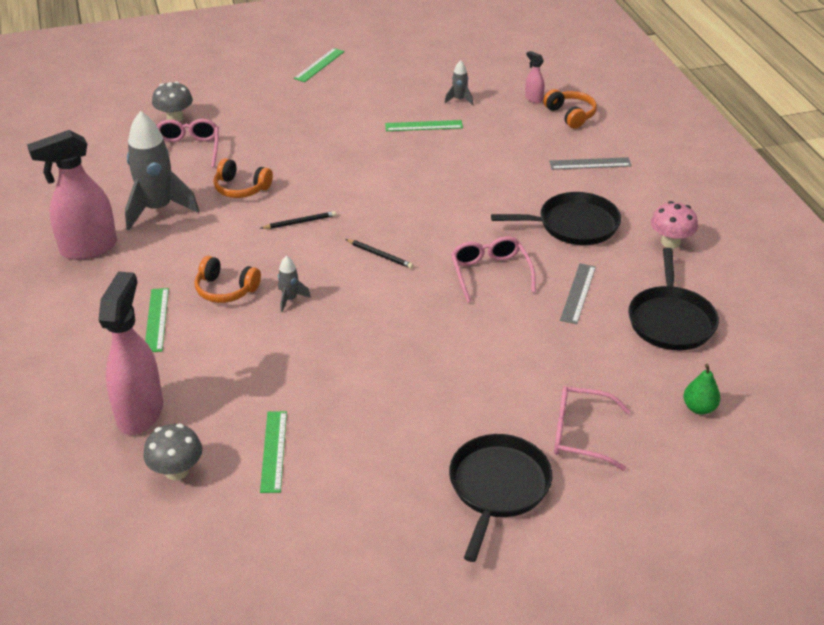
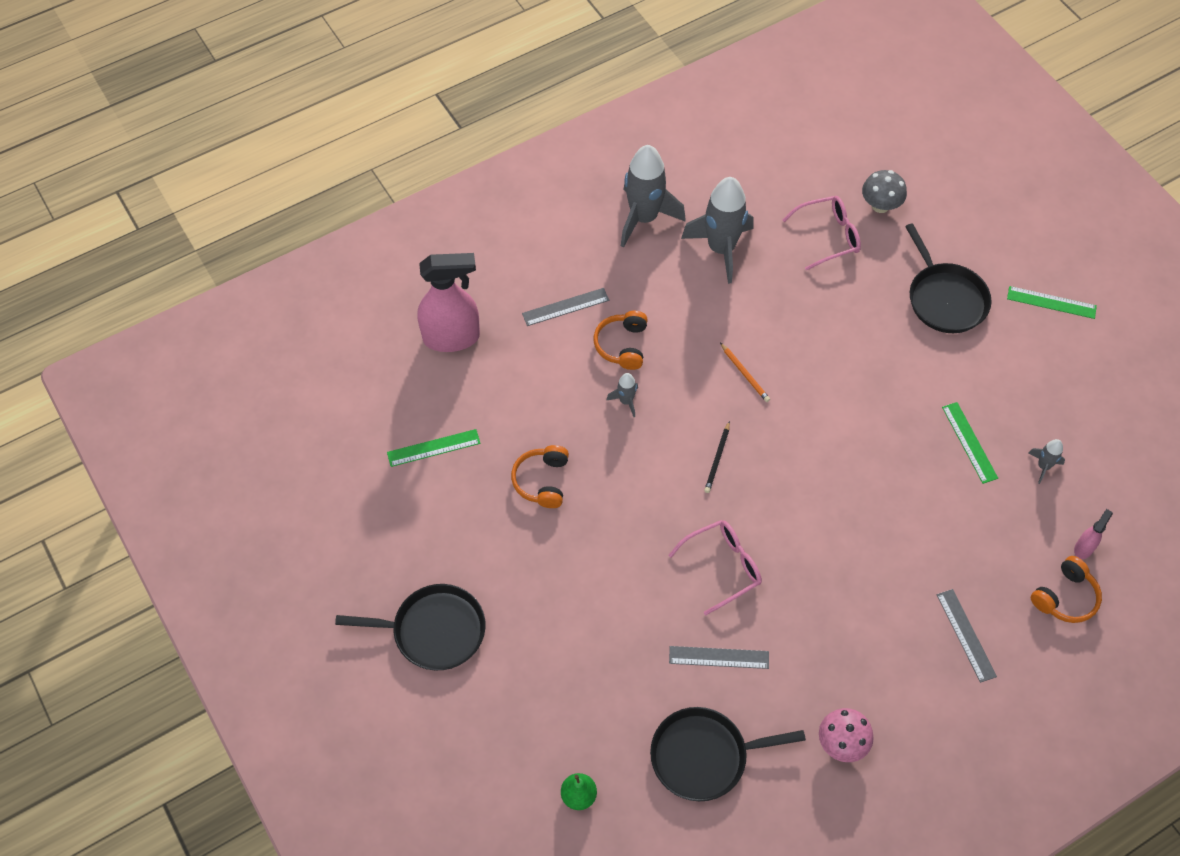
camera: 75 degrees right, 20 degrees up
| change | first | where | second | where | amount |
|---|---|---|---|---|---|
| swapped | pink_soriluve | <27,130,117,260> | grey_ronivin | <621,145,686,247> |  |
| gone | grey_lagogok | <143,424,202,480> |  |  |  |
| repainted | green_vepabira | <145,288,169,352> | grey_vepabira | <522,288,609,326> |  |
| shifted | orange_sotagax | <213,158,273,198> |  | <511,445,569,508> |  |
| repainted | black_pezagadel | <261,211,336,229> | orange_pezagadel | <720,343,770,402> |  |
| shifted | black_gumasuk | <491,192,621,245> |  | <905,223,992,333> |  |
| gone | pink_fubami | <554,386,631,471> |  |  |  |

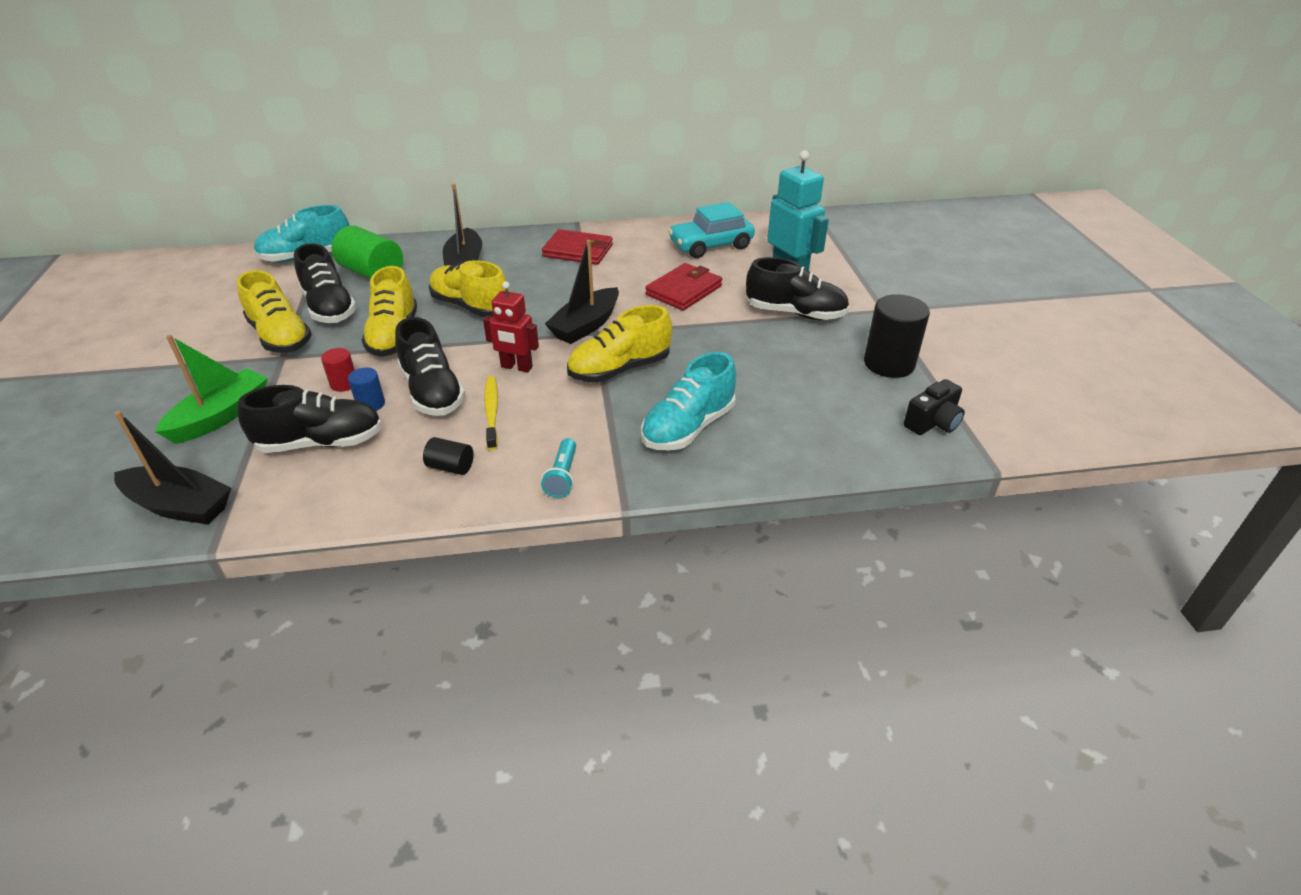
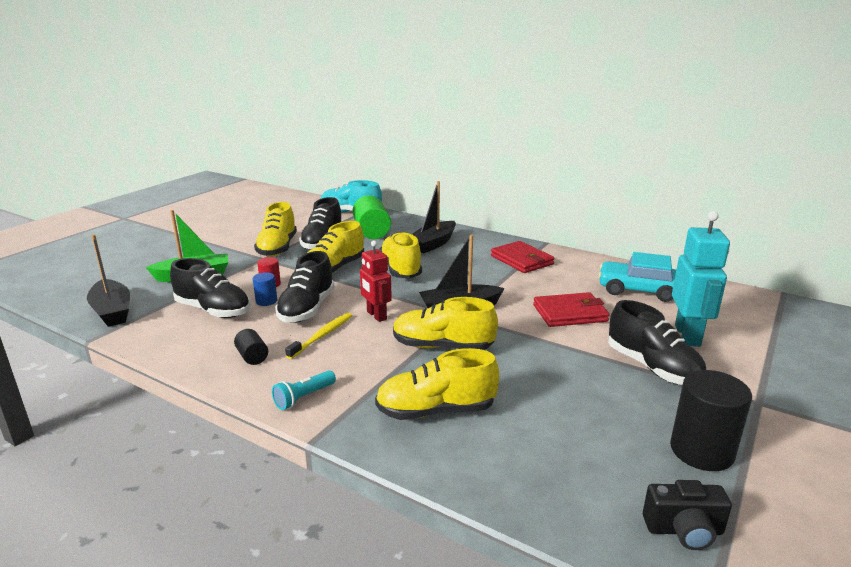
camera: 40 degrees right, 15 degrees down
| change | first | where | second | where | amount |
|---|---|---|---|---|---|
| repainted | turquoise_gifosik | <641,352,736,451> | yellow_gifosik | <375,348,499,420> |  |

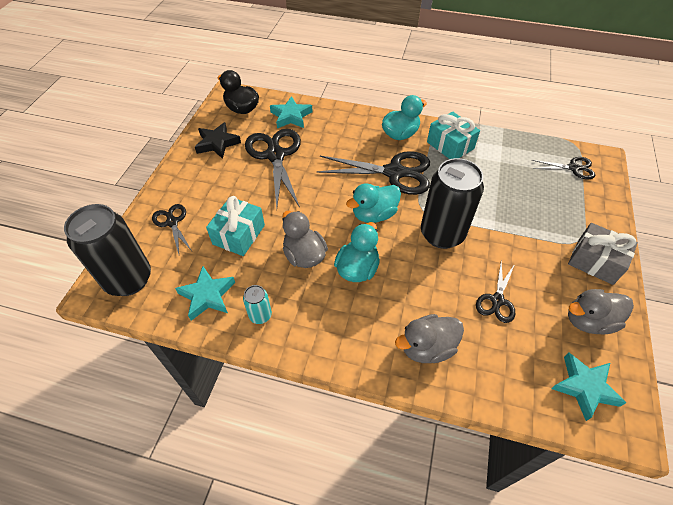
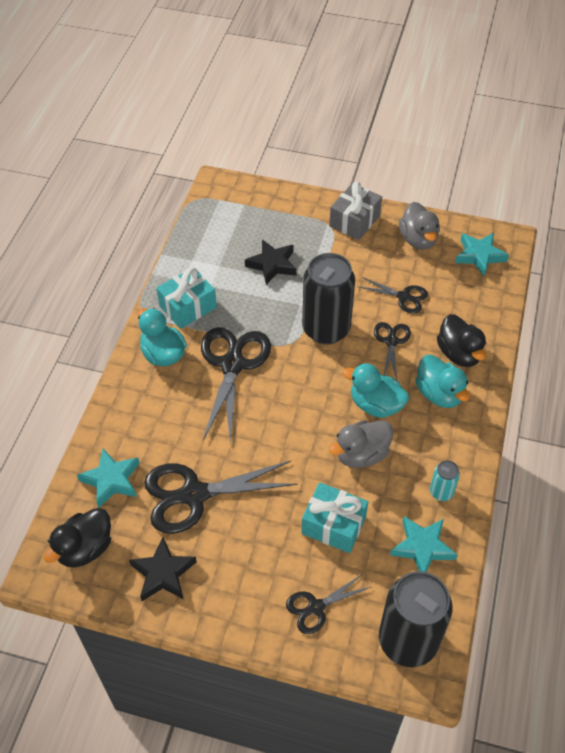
camera: 90 degrees left, 0 degrees up
| change | first | where | second | where | amount |
|---|---|---|---|---|---|
| shifted | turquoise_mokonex | <346,183,401,223> |  | <415,355,470,408> |  |
| repainted | grey_mokonex | <395,314,464,363> | black_mokonex | <437,314,486,367> |  |
| shifted | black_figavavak | <532,157,595,179> |  | <374,322,411,380> |  |
| new |  |  | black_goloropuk | <245,240,297,285> |  |

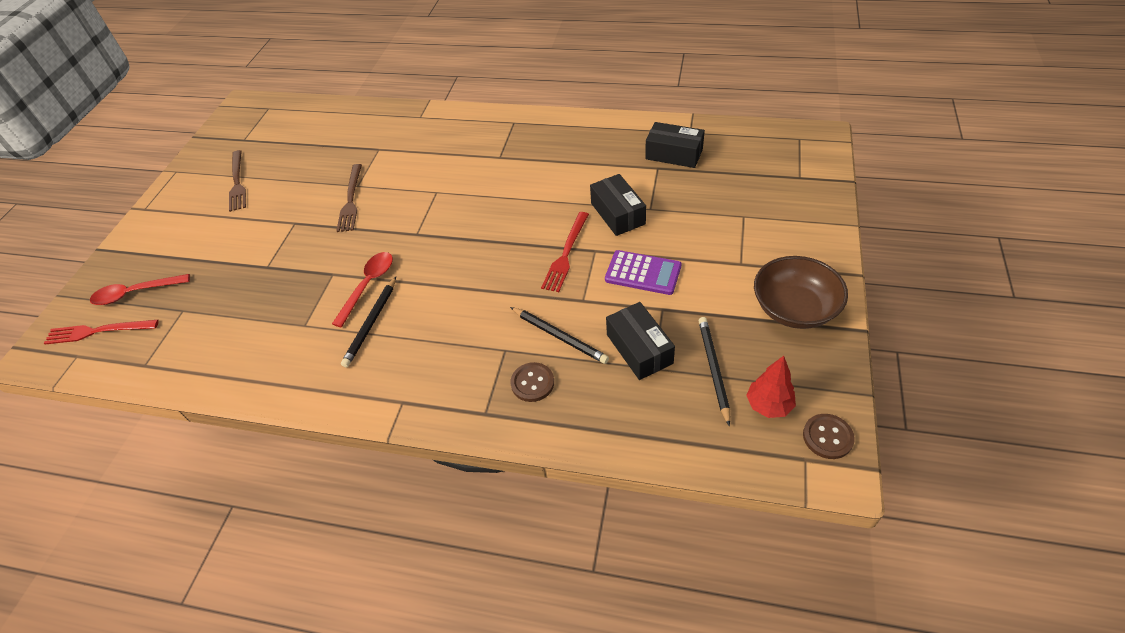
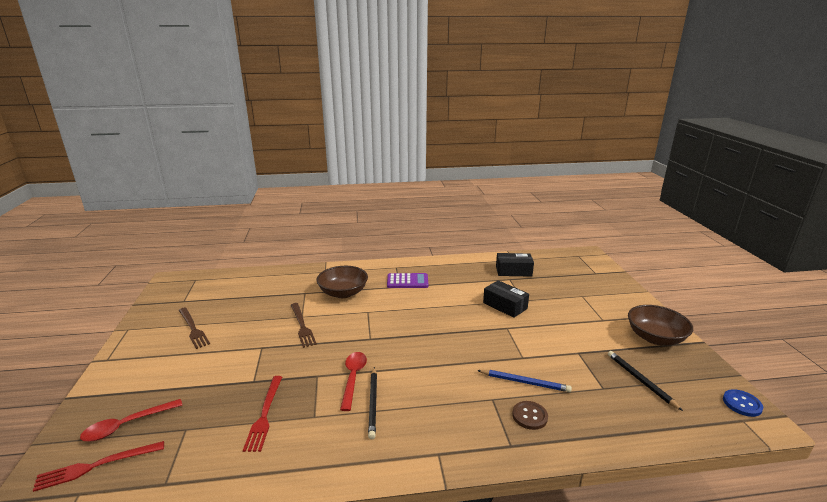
camera: 25 degrees left, 25 degrees down
| change | first | where | second | where | amount |
|---|---|---|---|---|---|
| repainted | black_pezagadel | <510,307,609,364> | blue_pezagadel | <477,370,572,392> |  |
| shifted | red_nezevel | <541,212,589,292> |  | <243,376,282,452> |  |
| shifted | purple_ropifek | <605,250,681,295> |  | <387,273,429,288> |  |
| gone | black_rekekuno | <606,302,675,380> |  |  |  |
| gone | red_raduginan | <746,356,796,418> |  |  |  |
| repainted | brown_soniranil | <803,414,855,459> | blue_soniranil | <723,389,763,417> |  |
| new |  |  | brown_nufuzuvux | <317,266,368,298> |  |

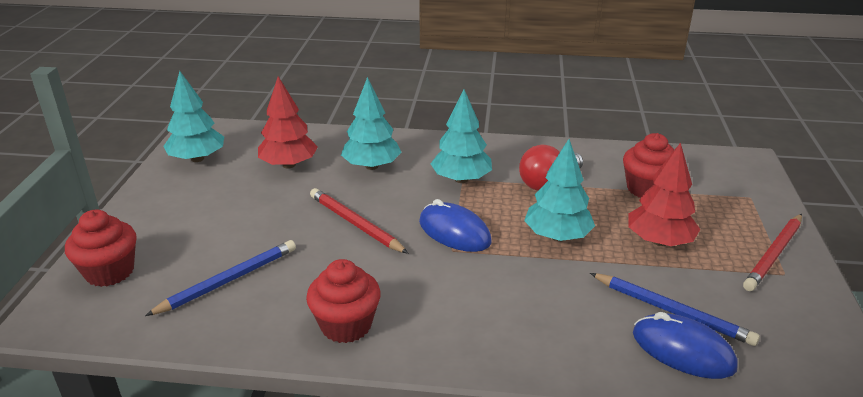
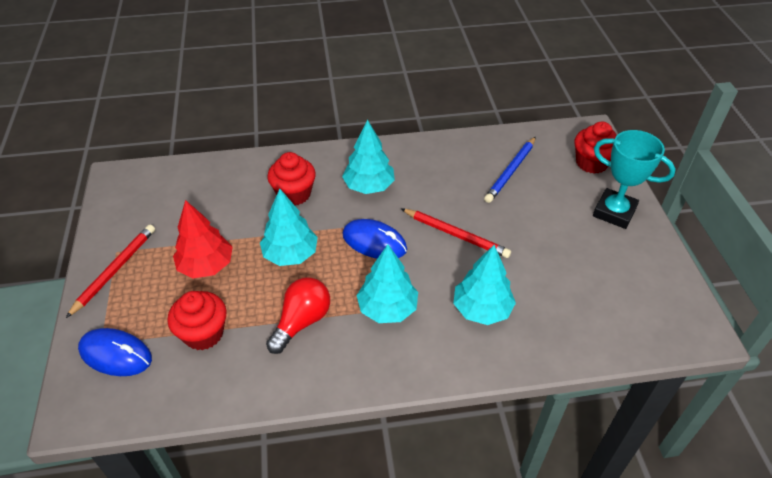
camera: 165 degrees right, 15 degrees up
| change | first | where | second | where | amount |
|---|---|---|---|---|---|
| shifted | turquoise_raduginan | <163,71,224,162> |  | <342,119,395,194> |  |
| gone | red_raduginan | <258,76,318,169> |  |  |  |
| shifted | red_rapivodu | <306,259,381,343> |  | <267,152,316,205> |  |
| gone | blue_pezagadel | <590,273,760,346> |  |  |  |
| shifted | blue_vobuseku | <633,312,738,379> |  | <78,328,152,376> |  |
| new |  |  | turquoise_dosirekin | <593,130,676,229> |  |

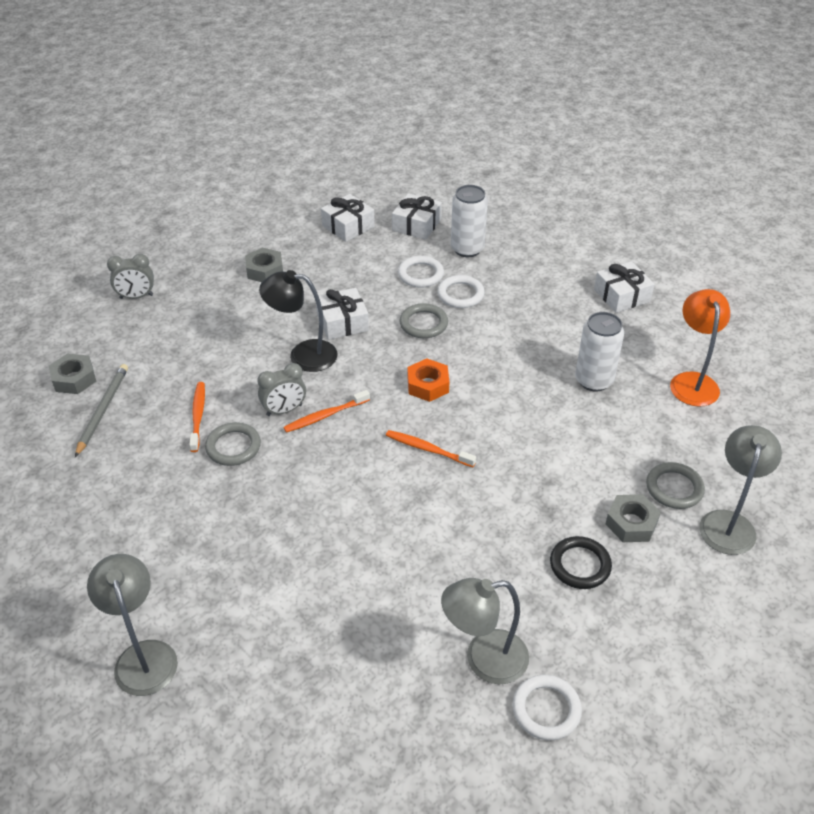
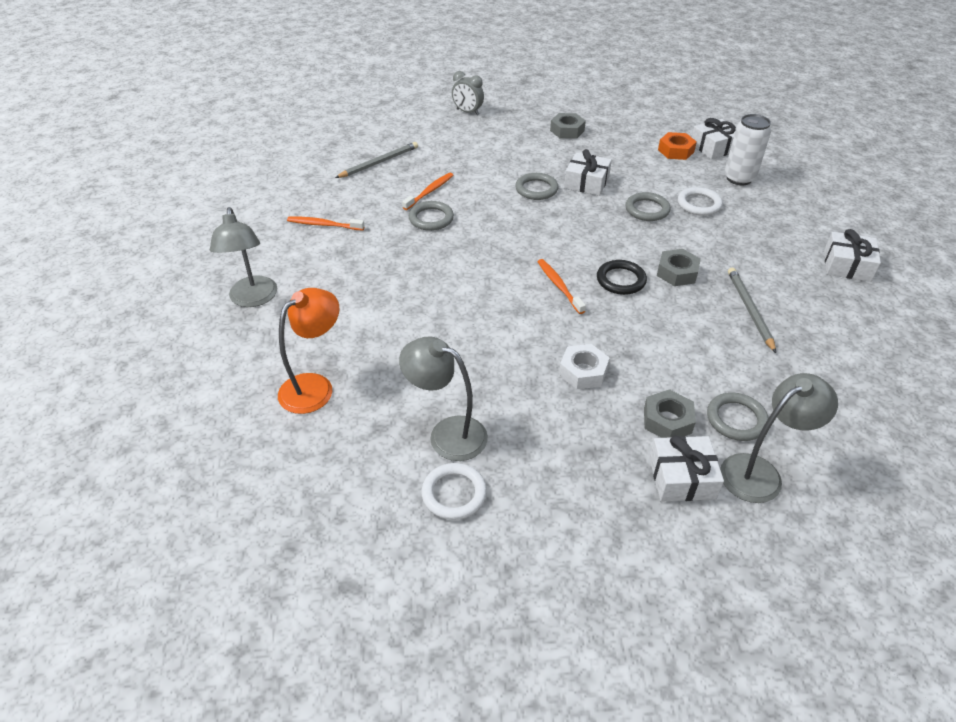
camera: 40 degrees right, 0 degrees up
| change | first | where | second | where | amount |
|---|---|---|---|---|---|
| shifted | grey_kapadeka | <49,354,96,394> |  | <657,249,701,286> |  |
| rotated | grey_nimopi | <87,554,178,696> |  | <210,207,277,307> | 150 degrees clockwise |
| gone | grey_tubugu | <257,363,306,416> |  |  |  |
| swapped | black_nimopi | <259,270,338,372> | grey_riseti | <515,173,558,200> |  |
| shifted | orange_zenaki | <283,390,370,433> |  | <287,217,365,230> |  |
| shifted | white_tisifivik | <321,194,375,242> |  | <649,435,724,502> |  |
| gone | white_riseti | <398,256,444,288> |  |  |  |
| shifted | orange_kapadeka | <408,359,449,402> |  | <658,132,697,160> |  |
| shifted | black_riseti | <550,536,612,589> |  | <597,260,647,295> |  |
| swapped | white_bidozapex | <575,312,624,391> | grey_pezagadel | <728,268,776,353> |  |
| shifted | orange_nimopi | <670,289,730,407> |  | <278,288,339,414> |  |
| new |  |  | white_kapadeka | <559,344,610,389> |  |

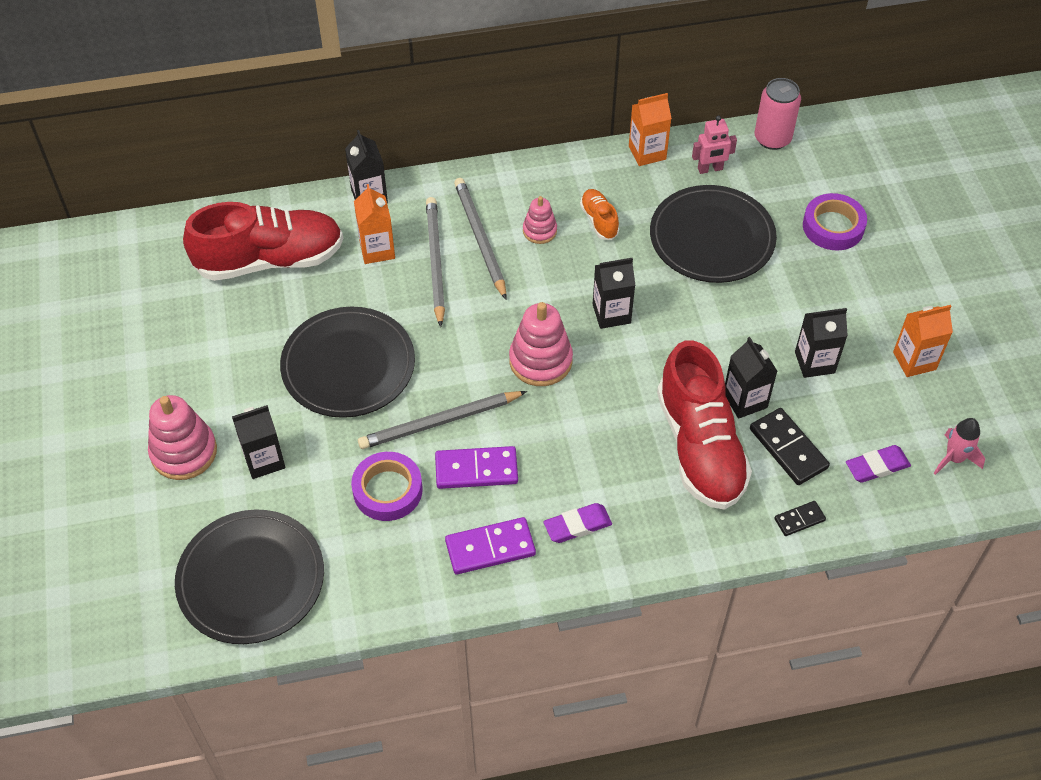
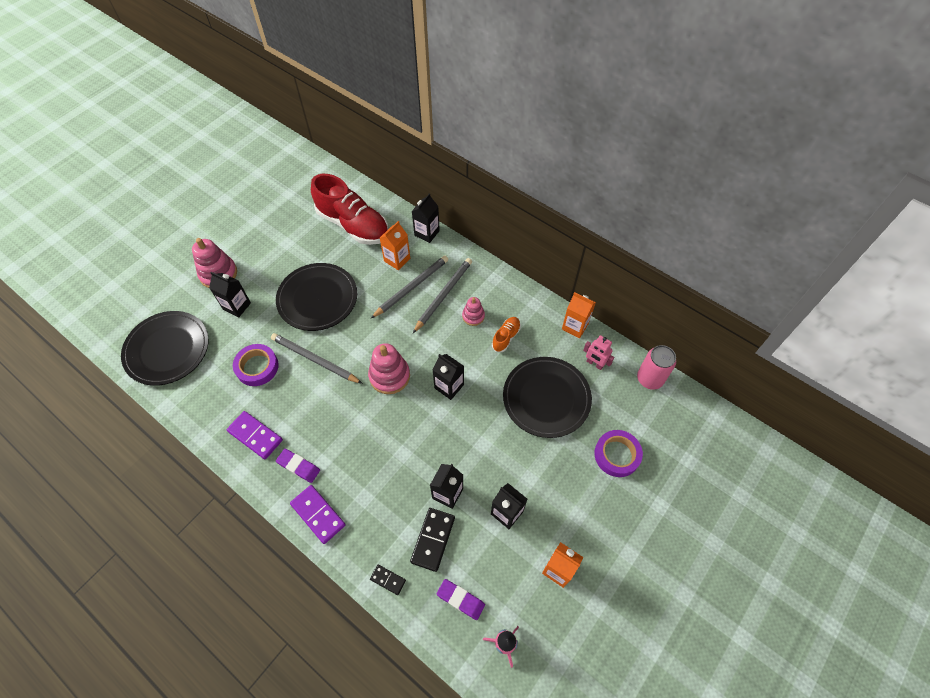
camera: 50 degrees right, 5 degrees up
| change | first | where | second | where | amount |
|---|---|---|---|---|---|
| shifted | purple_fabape | <435,446,518,489> |  | <290,485,345,544> |  |
| gone | red_gifosik | <657,340,752,510> |  |  |  |

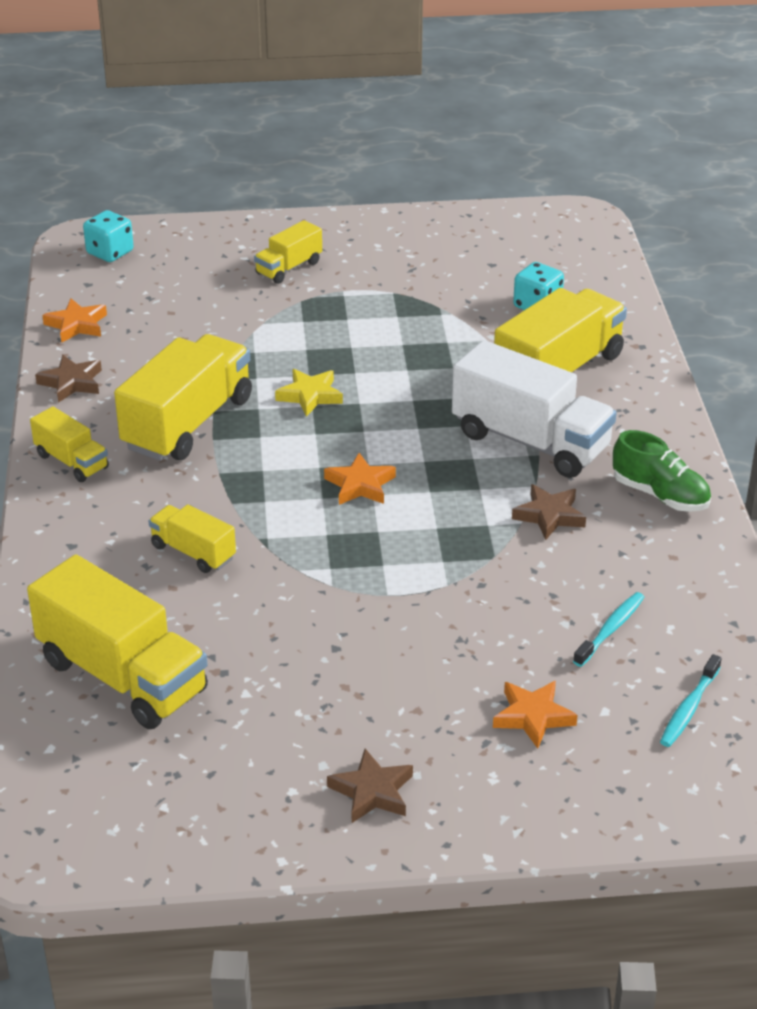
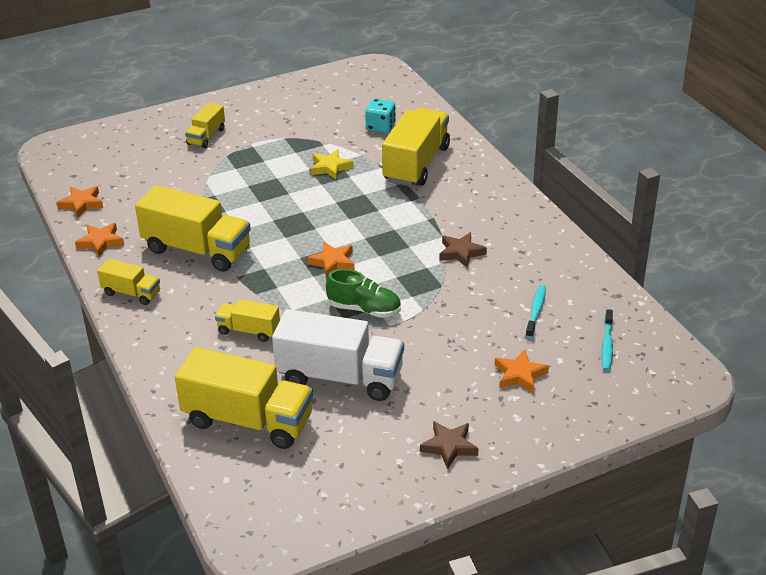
camera: 20 degrees left, 0 degrees up
| change | first | where | second | where | amount |
|---|---|---|---|---|---|
| repainted | brown_goloropuk | <35,355,102,403> | orange_goloropuk | <75,223,124,257> |  |
| gone | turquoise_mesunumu | <83,210,134,262> |  |  |  |
| rotated | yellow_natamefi | <114,334,252,461> |  | <135,185,251,272> | 105 degrees clockwise |
| shifted | yellow_goloropuk | <275,369,343,417> |  | <311,149,353,179> |  |
| shifted | white_natamefi | <452,340,617,478> |  | <272,309,404,401> |  |
| shifted | green_gifosik | <613,430,711,512> |  | <326,269,401,318> |  |

